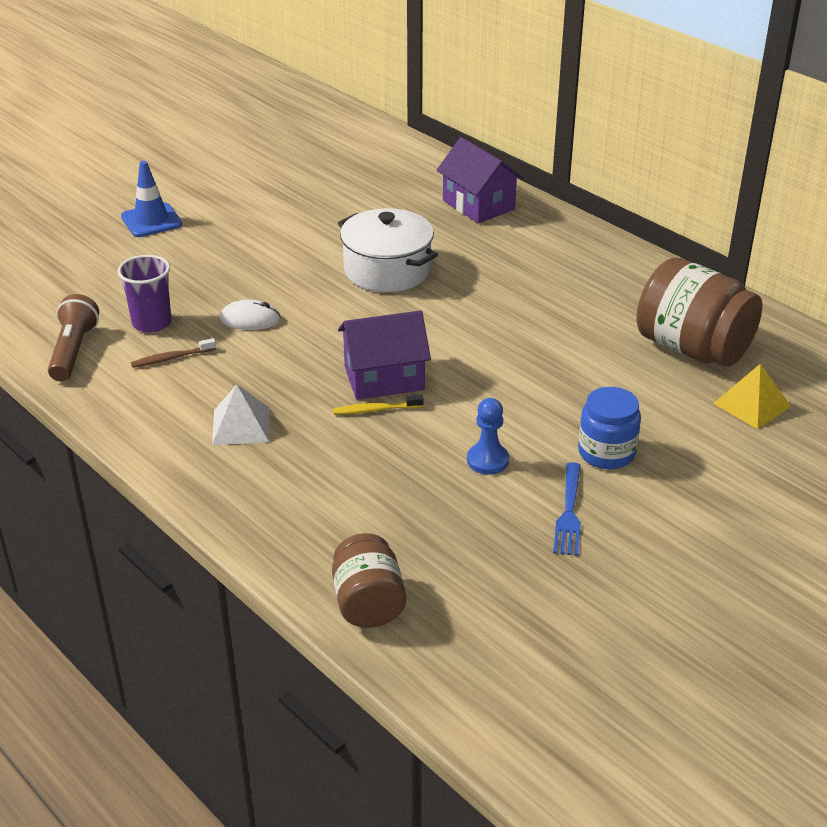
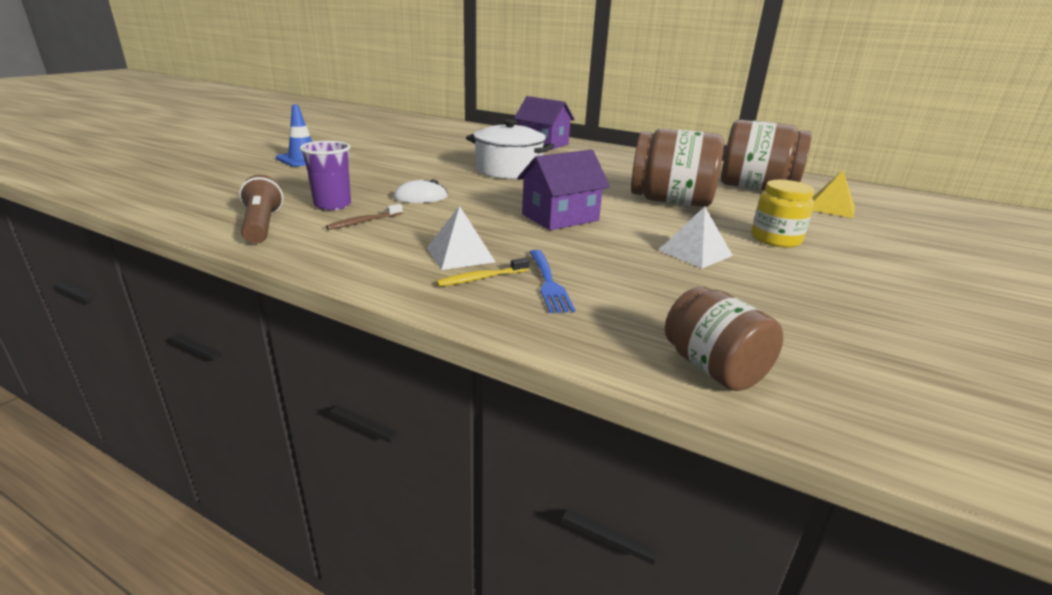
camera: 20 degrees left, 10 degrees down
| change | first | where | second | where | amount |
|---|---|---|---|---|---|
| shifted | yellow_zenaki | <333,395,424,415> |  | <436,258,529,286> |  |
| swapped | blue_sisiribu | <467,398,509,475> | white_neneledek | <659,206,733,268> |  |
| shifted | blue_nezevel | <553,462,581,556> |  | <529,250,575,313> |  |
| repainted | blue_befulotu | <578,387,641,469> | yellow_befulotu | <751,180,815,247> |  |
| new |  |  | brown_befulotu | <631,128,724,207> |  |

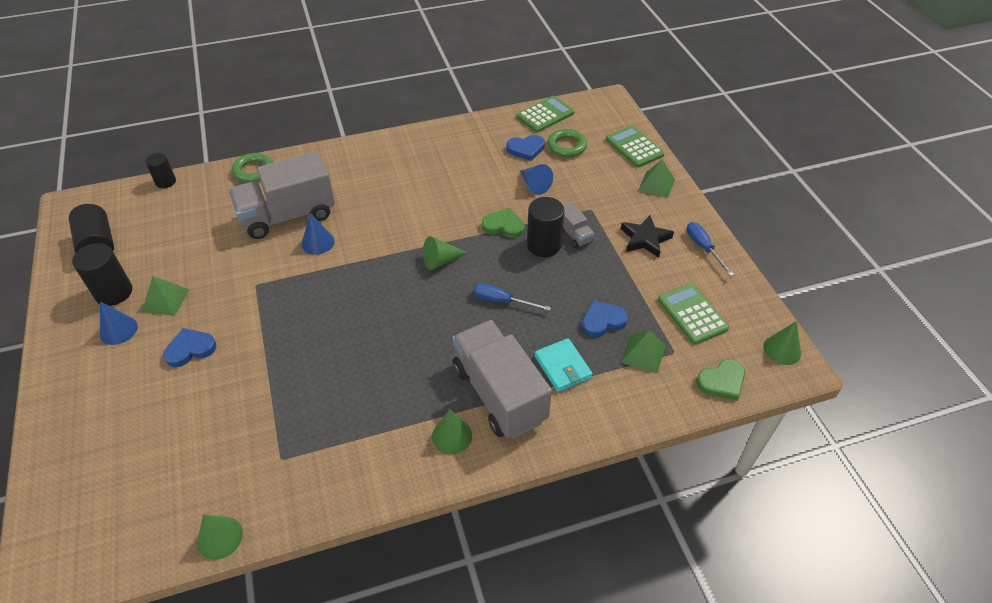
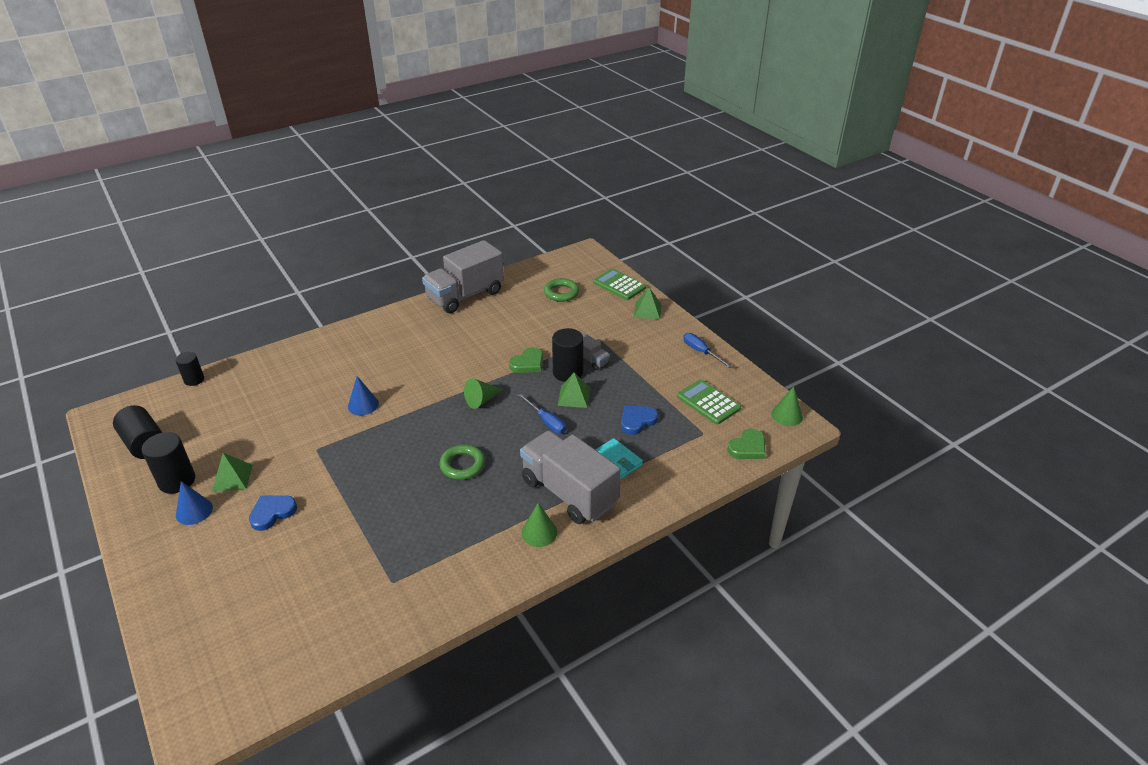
camera: 15 degrees left, 10 degrees down
| change | first | where | second | where | amount |
|---|---|---|---|---|---|
| gone | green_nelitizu | <197,514,243,560> |  |  |  |
| shifted | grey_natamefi | <229,151,335,239> |  | <422,240,504,313> |  |
| shifted | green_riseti | <232,153,273,183> |  | <439,444,485,480> |  |
| rotated | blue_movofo | <473,283,551,311> |  | <518,394,566,434> | 135 degrees counterclockwise |
| rotated | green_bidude | <482,208,525,238> |  | <509,347,543,373> | 135 degrees clockwise |
| gone | blue_bidude | <506,135,545,161> |  |  |  |
| gone | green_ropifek | <517,96,575,132> |  |  |  |
| gone | blue_nelitizu | <520,164,553,195> |  |  |  |
| gone | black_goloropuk | <621,215,674,258> |  |  |  |
| shifted | green_neneledek | <621,330,666,374> |  | <558,372,590,408> |  |

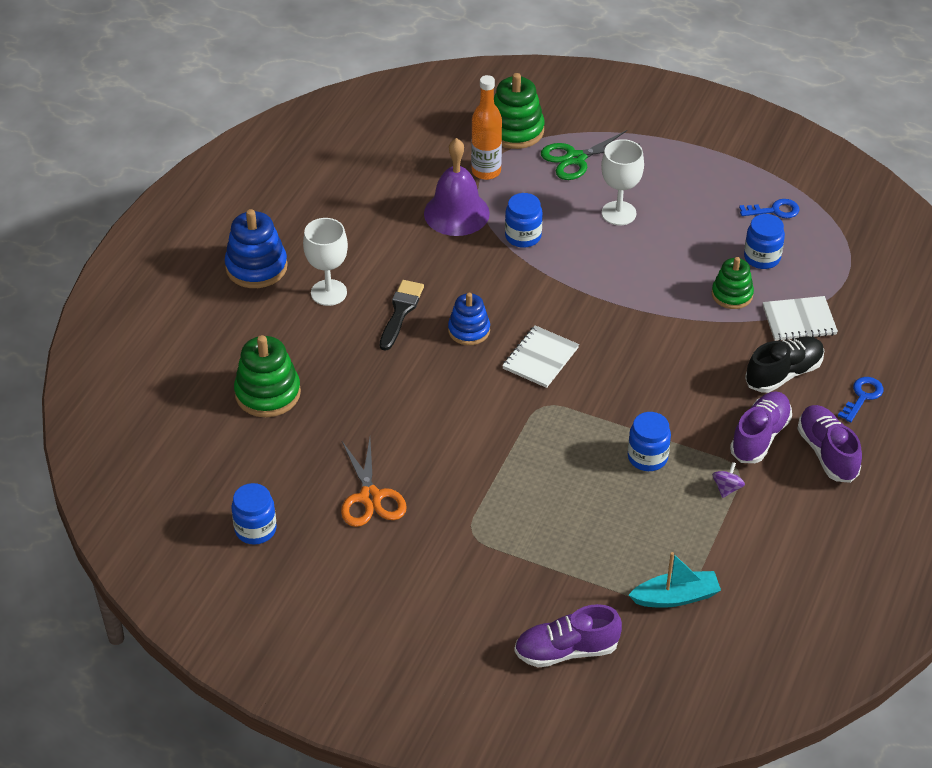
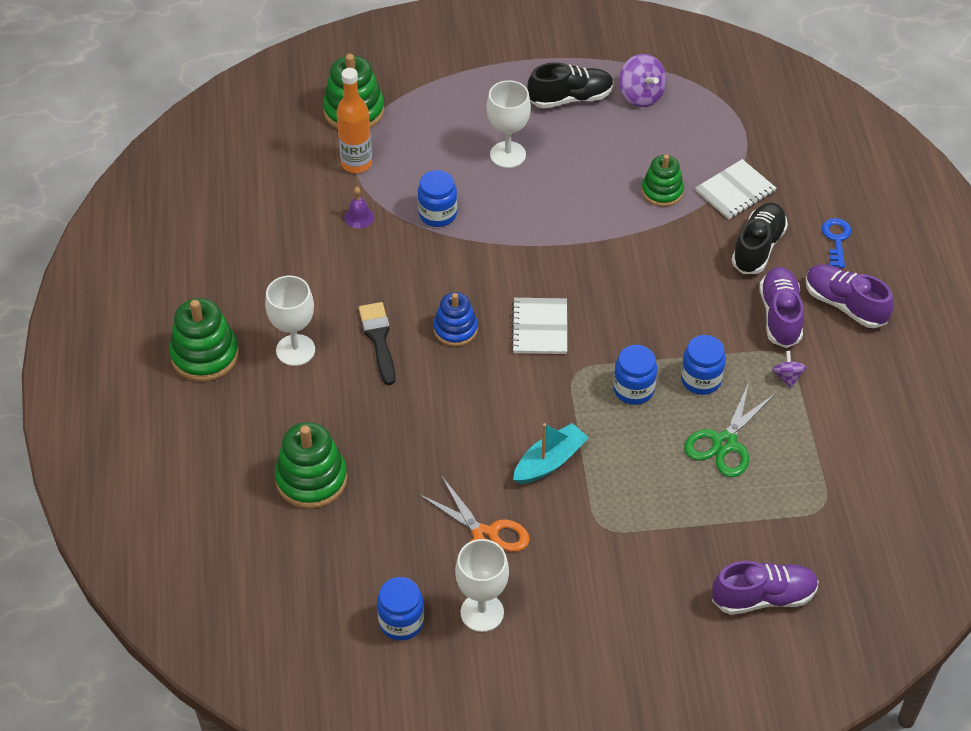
camera: 30 degrees left, 5 degrees up
| change | first | where | second | where | amount |
|---|---|---|---|---|---|
| repainted | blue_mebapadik | <224,209,288,288> | green_mebapadik | <169,298,239,382> |  |
| scaled | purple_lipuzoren | <424,138,490,236> |  | <344,187,374,229> | x0.43 |
| rotated | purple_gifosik | <514,604,622,668> |  | <712,561,819,615> | 150 degrees counterclockwise |
| shifted | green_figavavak | <541,130,640,180> |  | <684,382,776,477> |  |
| shifted | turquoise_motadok | <628,552,721,608> |  | <513,423,589,484> |  |
| swapped | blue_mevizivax | <739,199,799,218> | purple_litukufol | <619,54,666,107> |  |
| shifted | blue_befulotu | <744,214,785,269> |  | <613,345,657,405> |  |
| new |  |  | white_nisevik | <455,539,509,632> |  |
| new |  |  | black_gifosik | <528,62,614,108> |  |

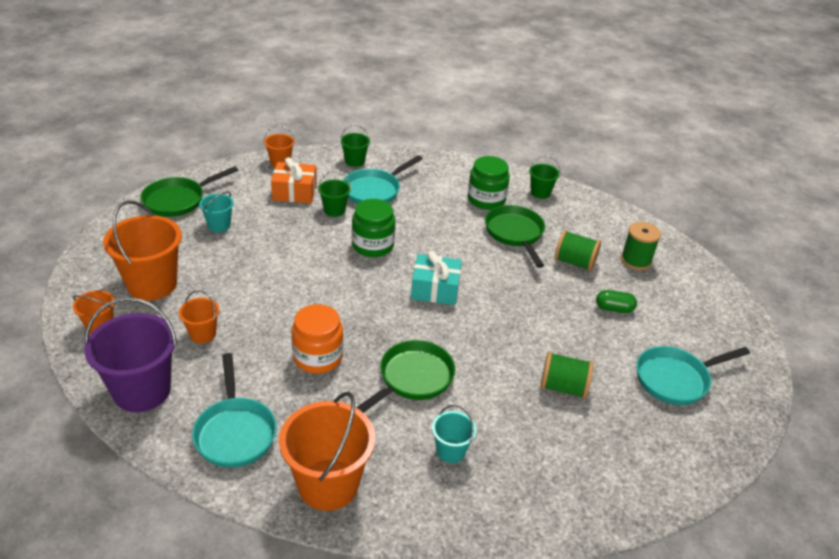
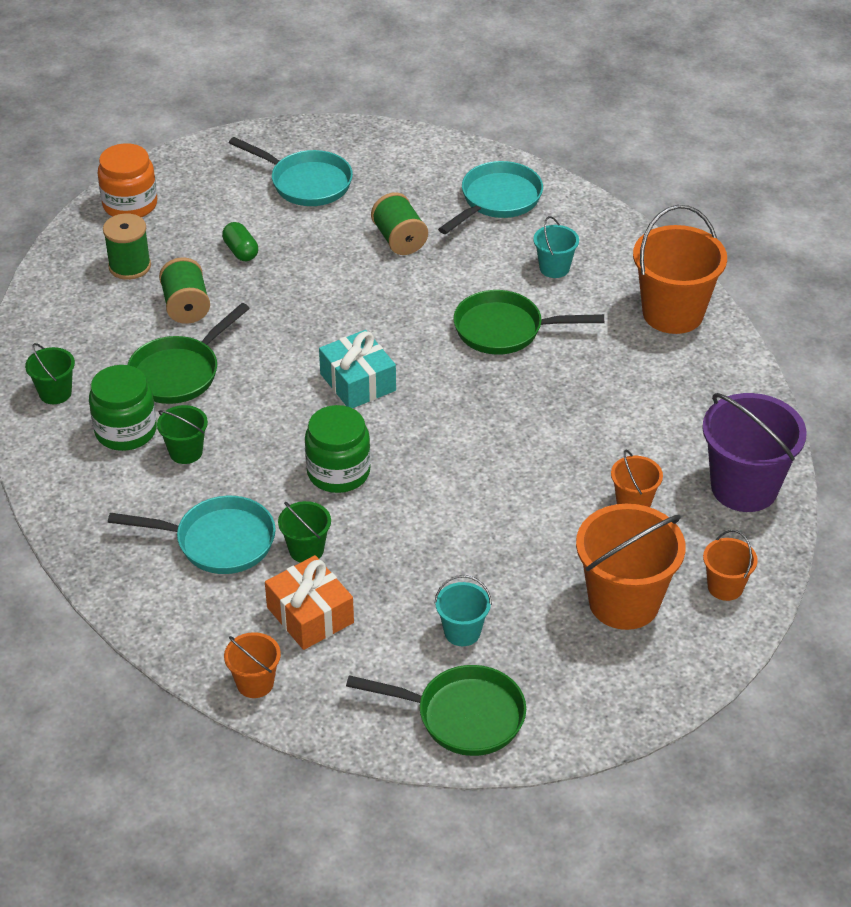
camera: 125 degrees left, 5 degrees up
| change | first | where | second | where | amount |
|---|---|---|---|---|---|
| shifted | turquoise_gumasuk | <192,353,277,468> |  | <438,161,543,234> |  |
| shifted | orange_befulotu | <291,304,343,373> |  | <97,143,157,217> |  |
| shifted | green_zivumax | <340,125,370,167> |  | <157,405,208,464> |  |

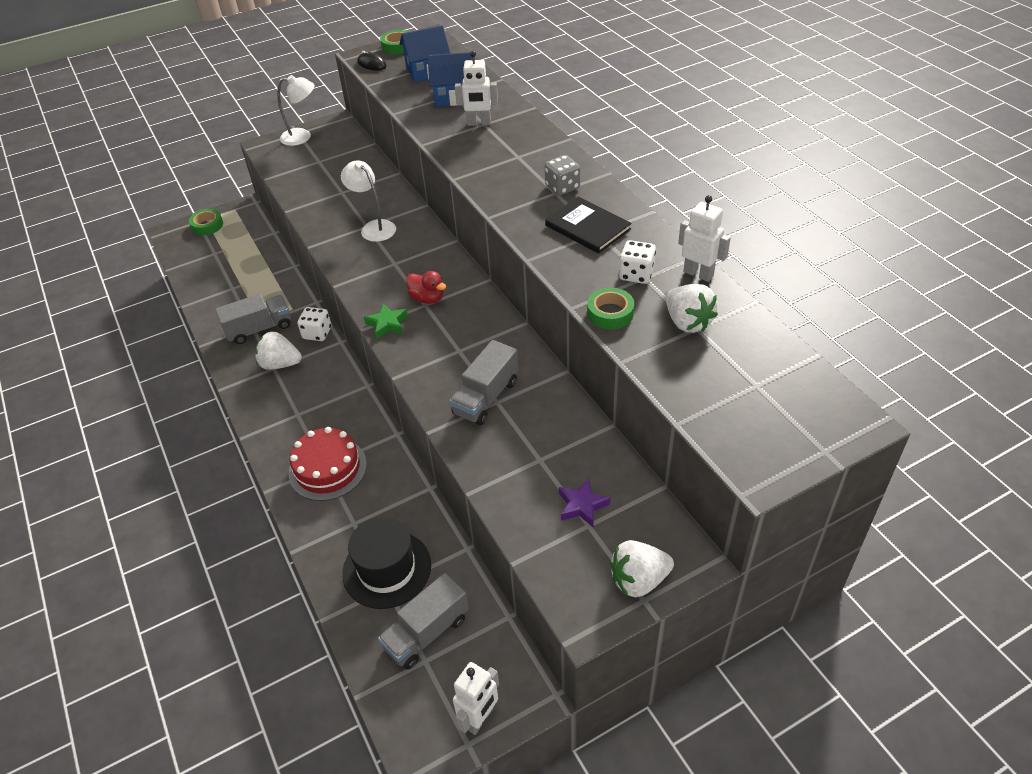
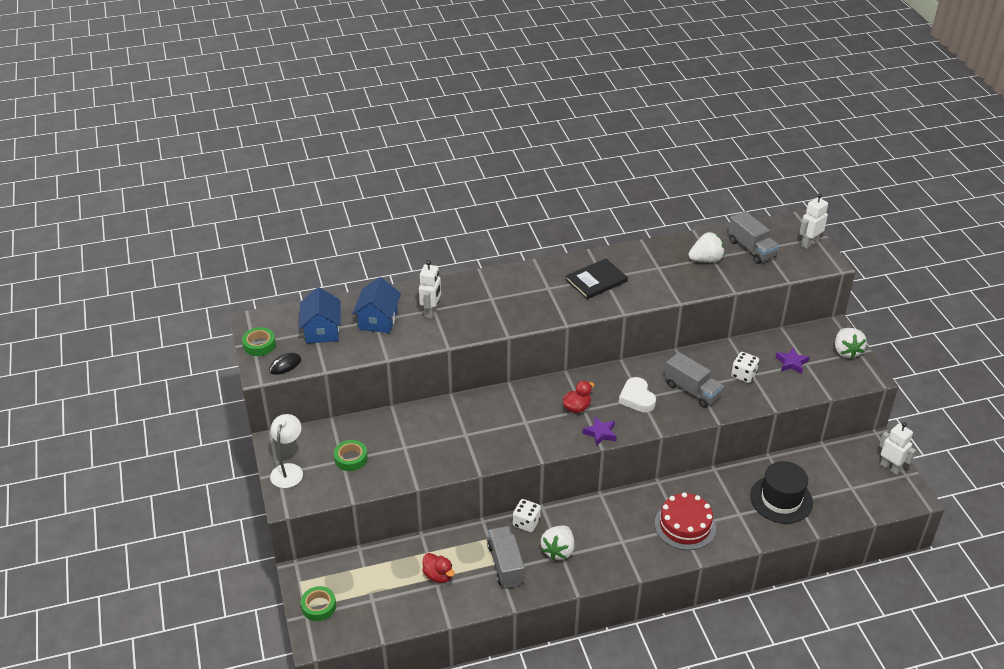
camera: 80 degrees left, 5 degrees down
| change | first | where | second | where | amount |
|---|---|---|---|---|---|
| gone | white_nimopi | <341,160,396,242> |  |  |  |
| repainted | green_goloropuk | <364,303,408,339> | purple_goloropuk | <582,416,617,446> |  |
| shifted | grey_natamefi | <378,573,469,669> |  | <728,211,779,264> |  |
| gone | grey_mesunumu | <545,155,580,196> |  |  |  |
| shifted | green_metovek | <587,288,634,329> |  | <334,440,368,471> |  |
| shifted | white_mesunumu | <619,240,656,284> |  | <731,352,759,383> |  |
| shifted | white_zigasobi | <678,195,731,282> |  | <799,193,828,249> |  |
| new |  |  | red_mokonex | <422,553,455,583> |  |
| new |  |  | white_bidude | <619,377,656,413> |  |

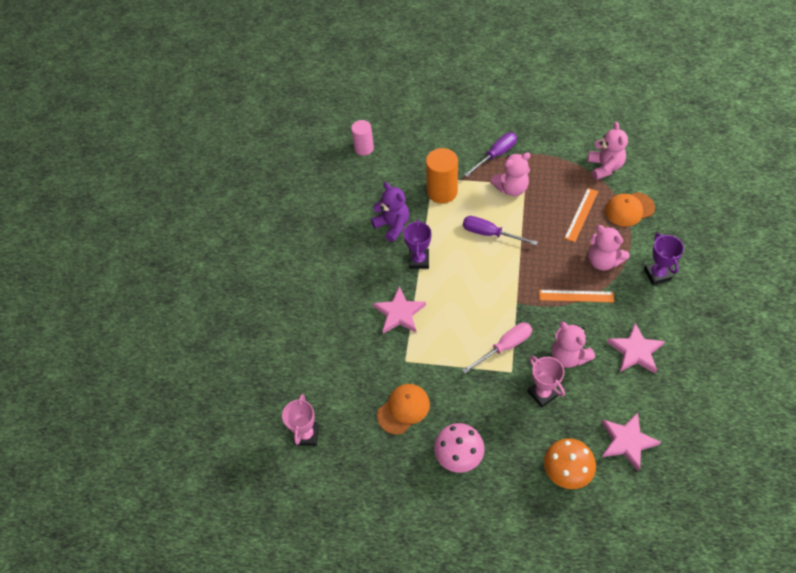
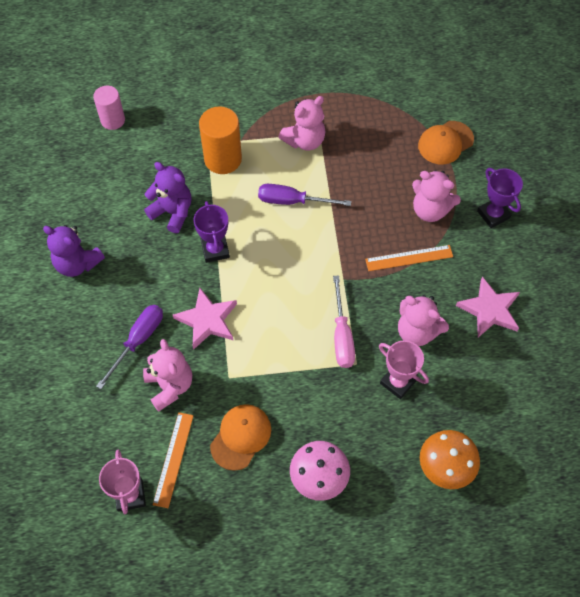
camera: 20 degrees left, 5 degrees up
| change | first | where | second | where | amount |
|---|---|---|---|---|---|
| rotated | pink_movofo | <462,322,532,374> |  | <333,275,355,368> | 135 degrees clockwise |
| shifted | purple_movofo | <464,132,517,177> |  | <96,305,163,389> |  |
| shifted | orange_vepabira | <564,188,598,242> |  | <153,412,194,508> |  |
| shifted | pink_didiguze | <588,122,628,180> |  | <143,339,192,412> |  |
| gone | pink_goloropuk | <601,412,661,472> |  |  |  |
| new |  |  | purple_didiguze | <43,225,105,277> |  |

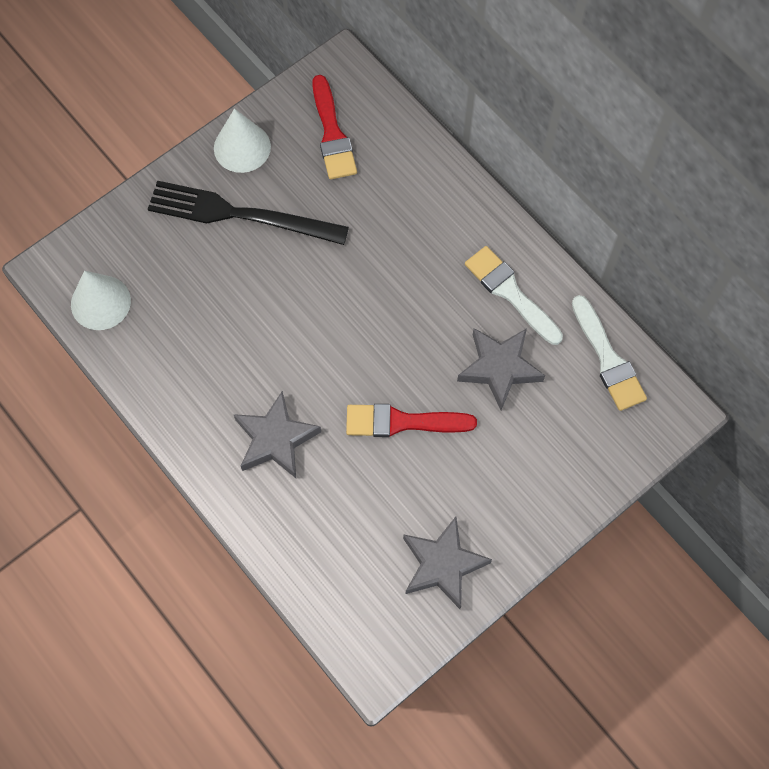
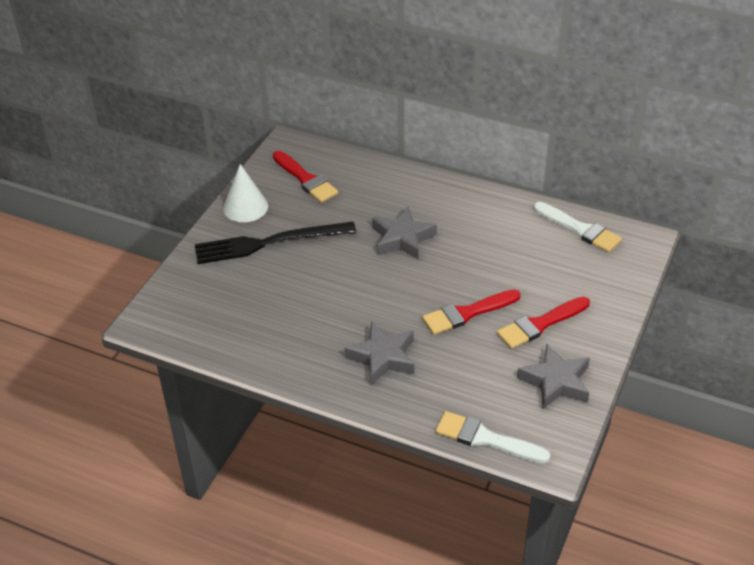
camera: 25 degrees left, 25 degrees down
| change | first | where | second | where | amount |
|---|---|---|---|---|---|
| gone | white_nelitizu | <71,271,131,330> |  |  |  |
| shifted | grey_goloropuk | <457,328,545,410> |  | <372,207,437,259> |  |
| shifted | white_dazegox | <465,246,563,345> |  | <436,411,550,463> |  |
| new |  |  | red_dazegox | <497,297,590,349> |  |

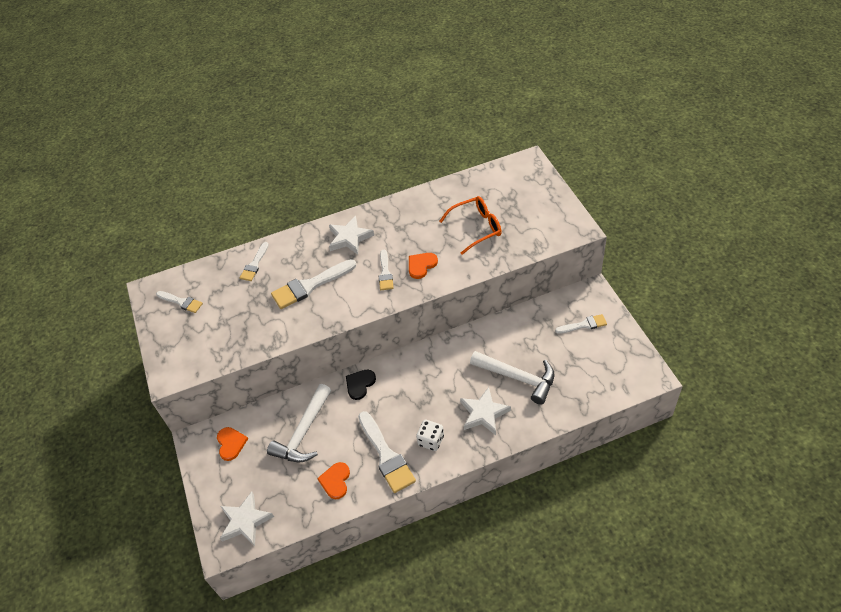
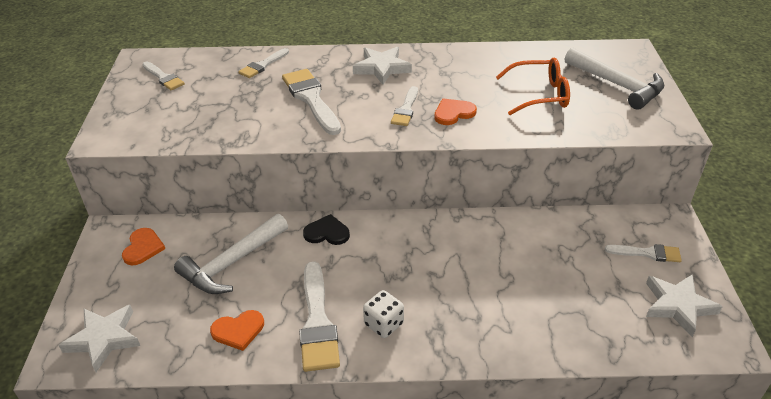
camera: 15 degrees right, 10 degrees down
| change | first | where | second | where | amount |
|---|---|---|---|---|---|
| rotated | white_dazegox | <271,259,356,309> |  | <282,69,341,135> | 75 degrees clockwise |
| rotated | orange_bidude | <317,462,350,499> |  | <210,310,264,351> | 135 degrees counterclockwise |
| rotated | black_bidude | <346,370,376,400> |  | <303,214,350,245> | 45 degrees clockwise |
| shifted | white_goloropuk | <460,387,511,435> |  | <646,274,723,337> |  |
| shifted | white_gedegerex | <470,351,554,405> |  | <565,47,664,110> |  |

